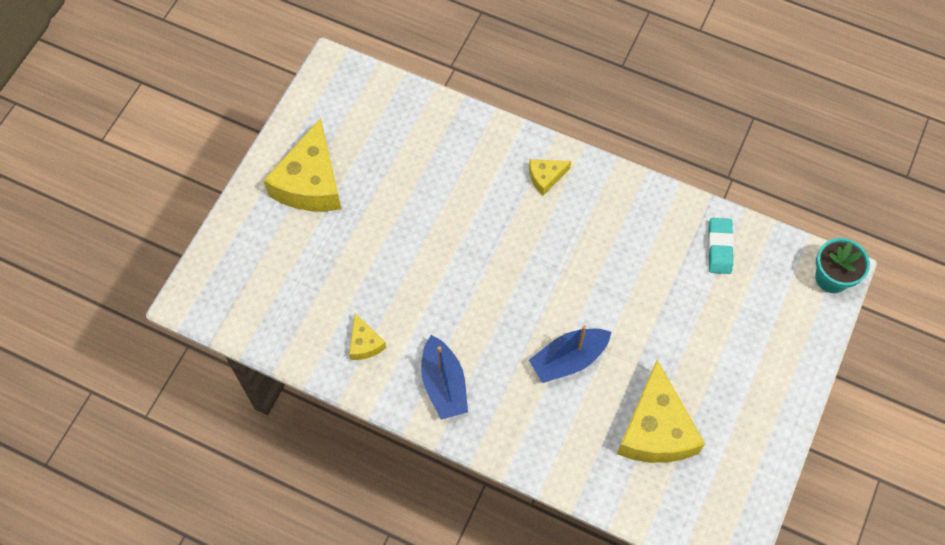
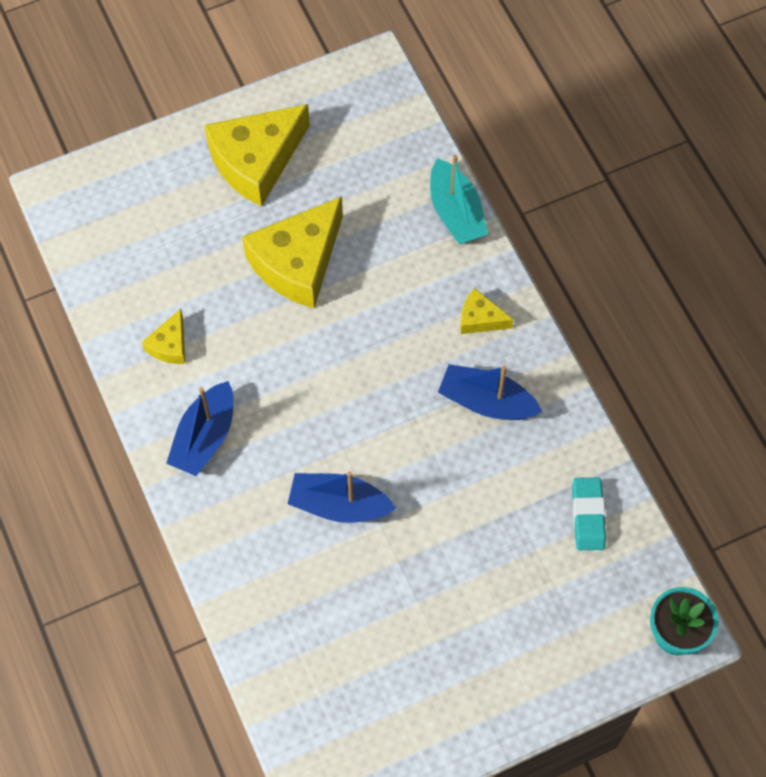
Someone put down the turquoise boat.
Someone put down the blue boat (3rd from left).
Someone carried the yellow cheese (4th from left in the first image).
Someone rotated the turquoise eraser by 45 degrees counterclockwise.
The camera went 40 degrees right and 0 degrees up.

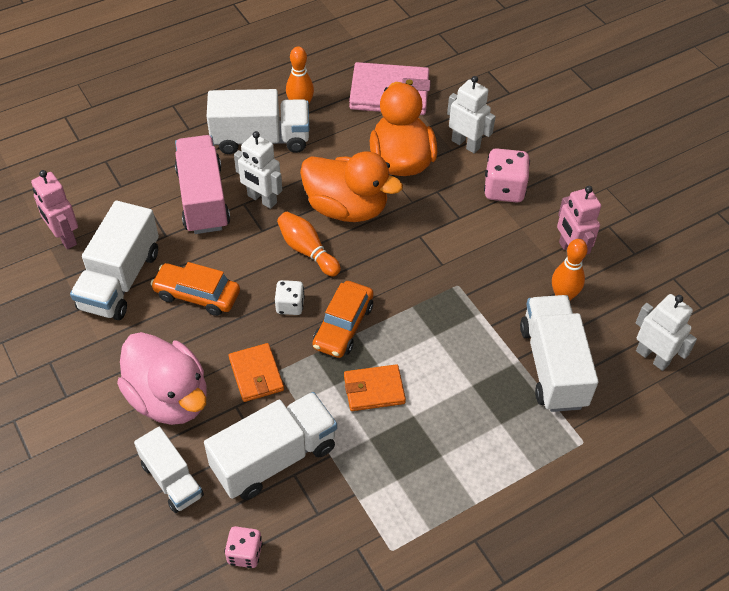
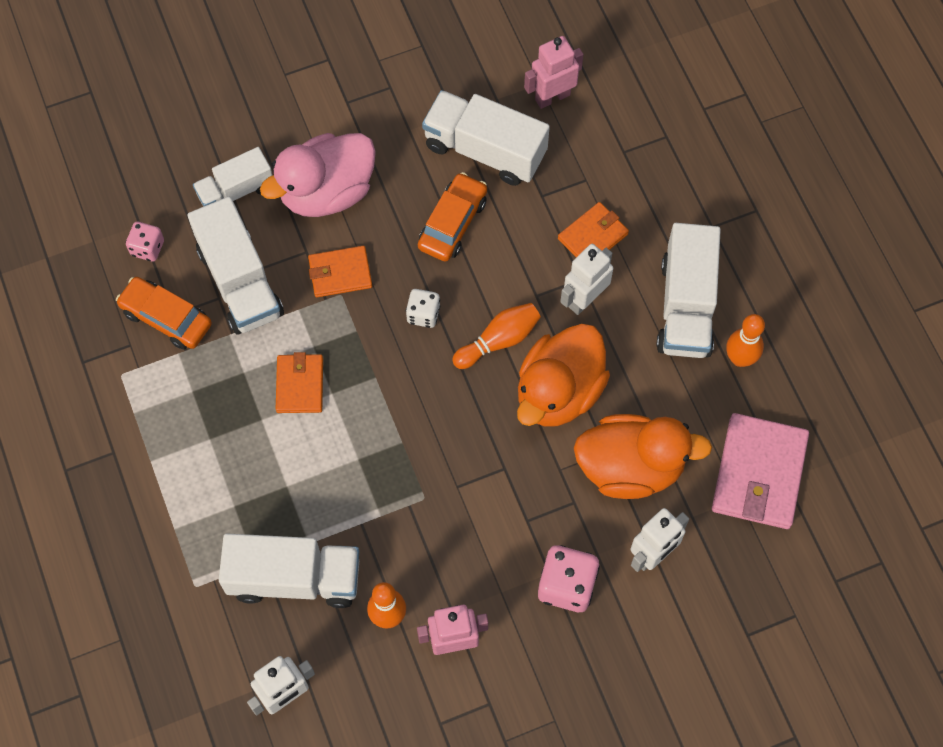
Someone carried the orange car (2nd from left in the first image).
Someone swapped the pink truck for the orange wallet (3rd from left).
The camera went 100 degrees right and 15 degrees up.

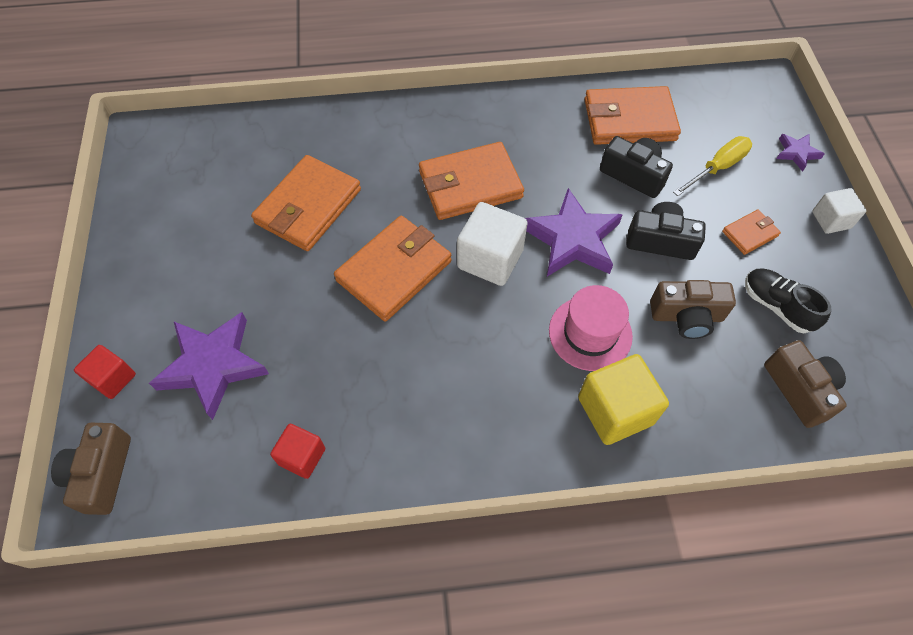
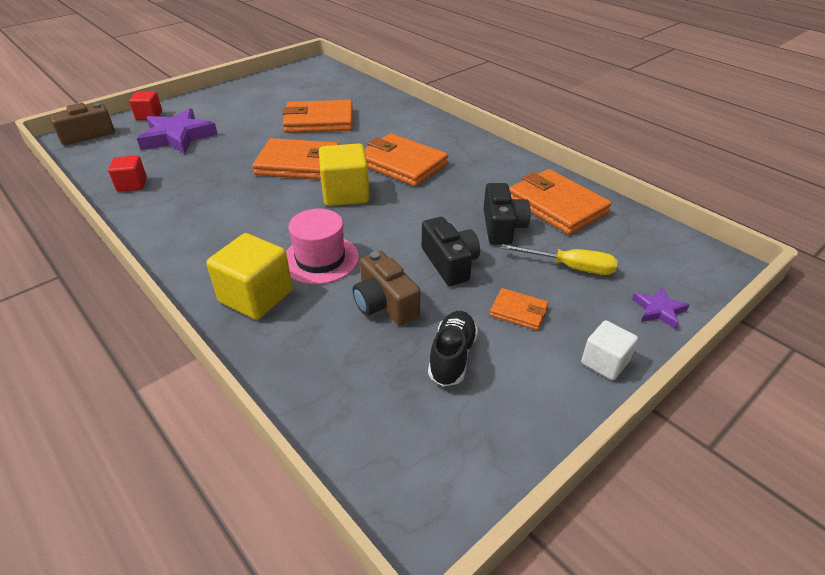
Someone took away the purple star (2nd from left).
Someone took away the brown camera (3rd from left).
Someone repainted the white cube (1st from left), which became the yellow cube (2nd from left).
The camera went 55 degrees right and 20 degrees down.

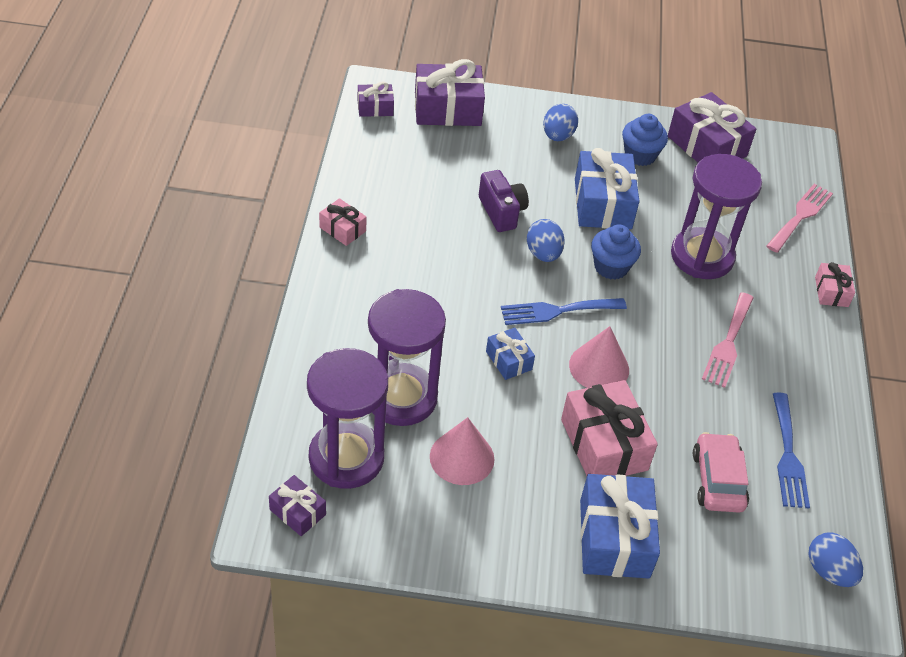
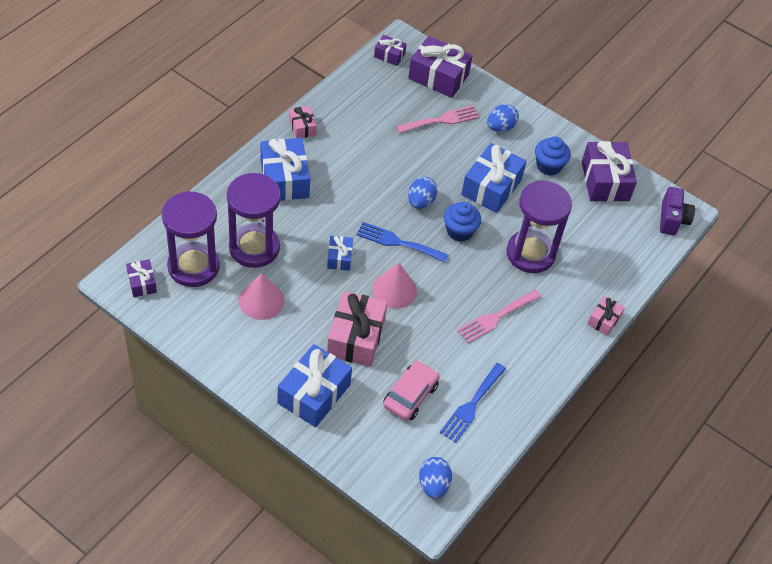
Someone put down the blue gift (1st from left).
Someone carried the purple camera.
Someone carried the pink fork (2nd from left in the first image).
The camera went 30 degrees right and 5 degrees up.

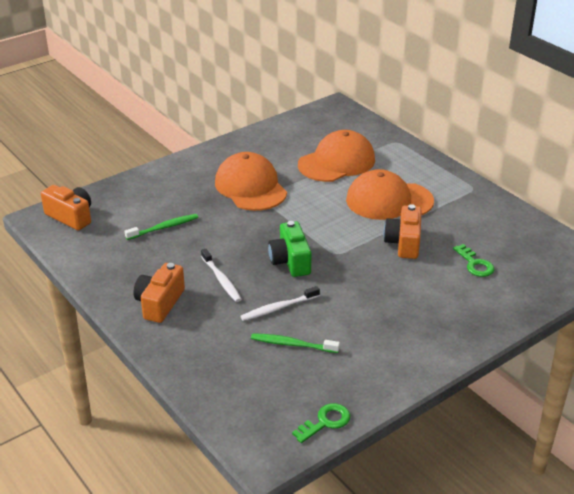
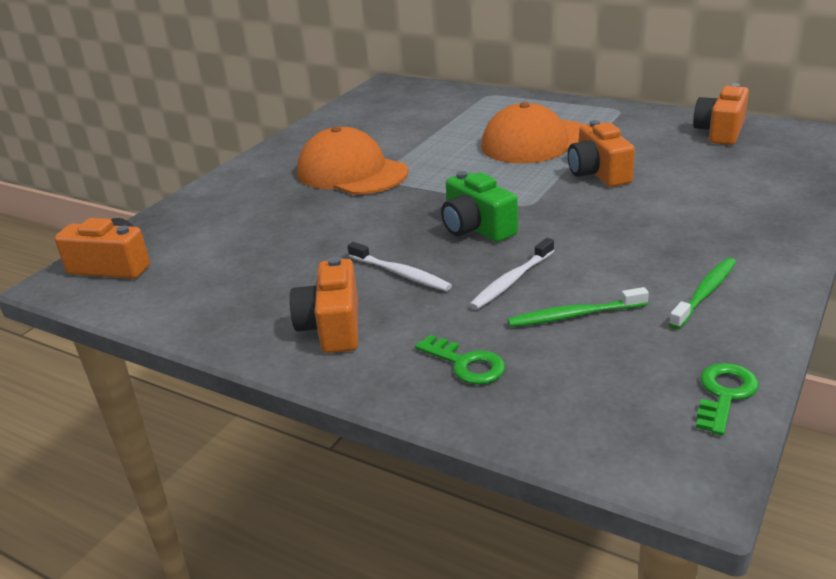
Someone took away the orange cap (2nd from left).
Someone put down the orange camera (4th from left).
Someone carried the green toothbrush (1st from left in the first image).
Someone carried the green key (2nd from left in the first image).
The camera went 20 degrees left and 5 degrees down.

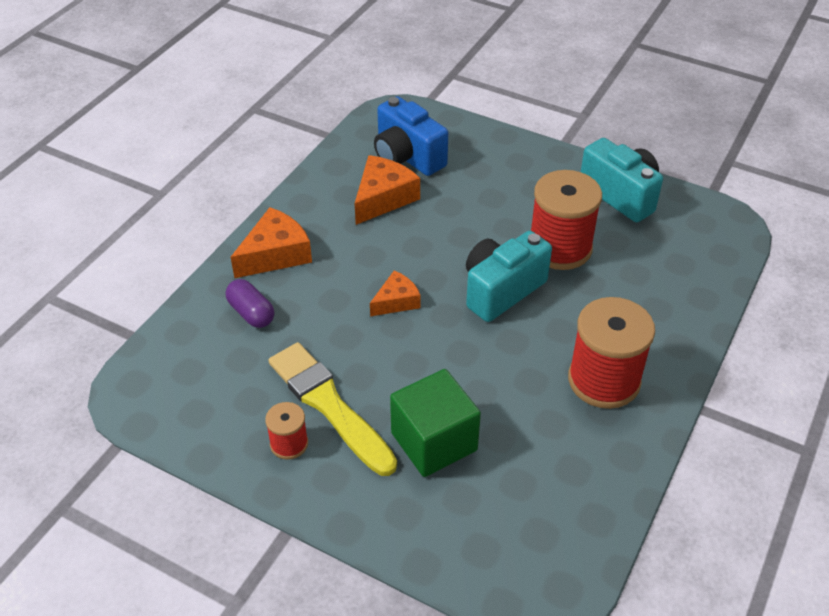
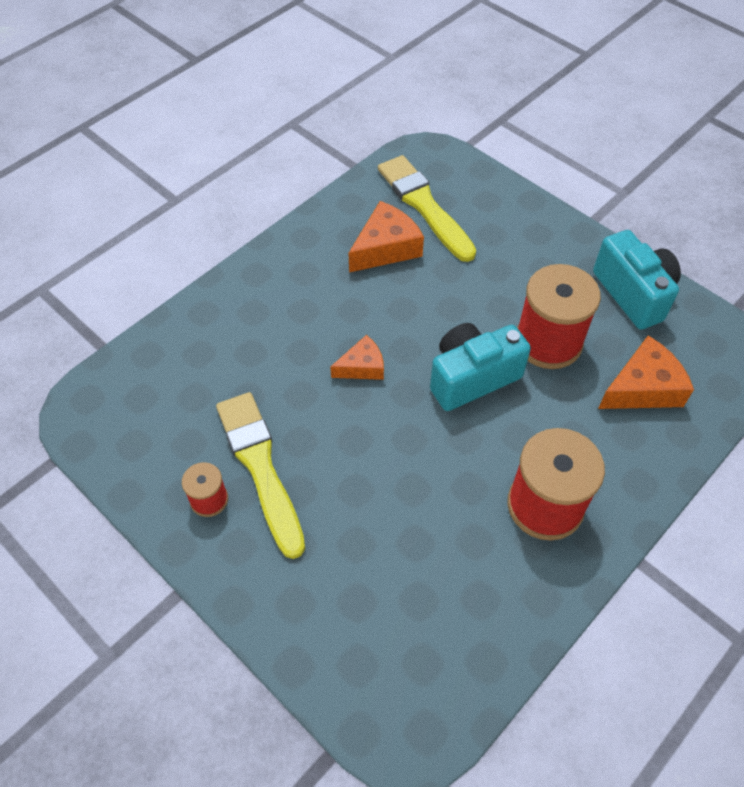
Someone took away the purple capsule.
Someone took away the green cube.
Someone carried the orange cheese (1st from left in the first image).
Someone swapped the blue camera for the yellow brush (2nd from left).
The camera went 15 degrees right and 10 degrees up.

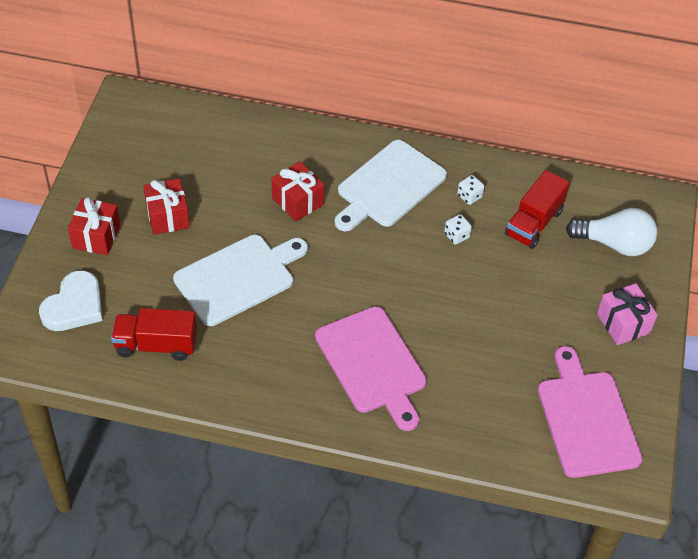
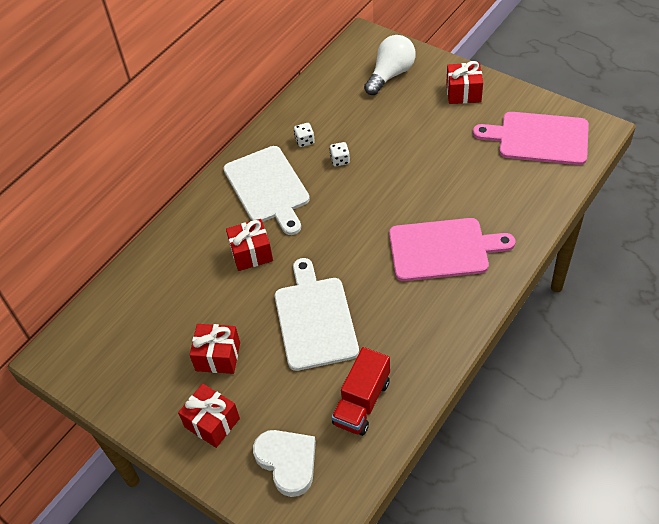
Someone took away the red truck (2nd from left).
Someone repainted the pink gift, which became the red gift (4th from left).
The camera went 60 degrees left and 0 degrees up.

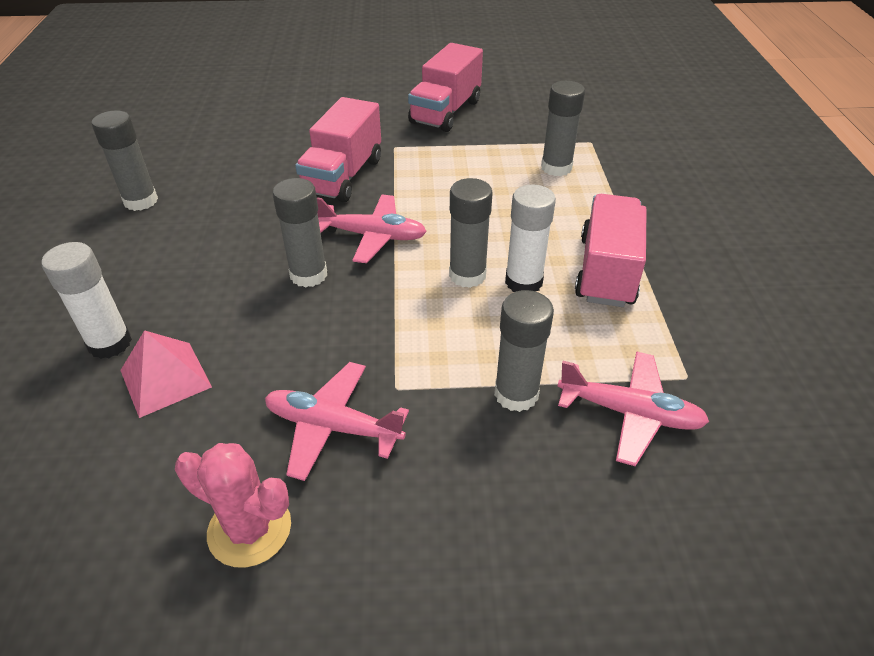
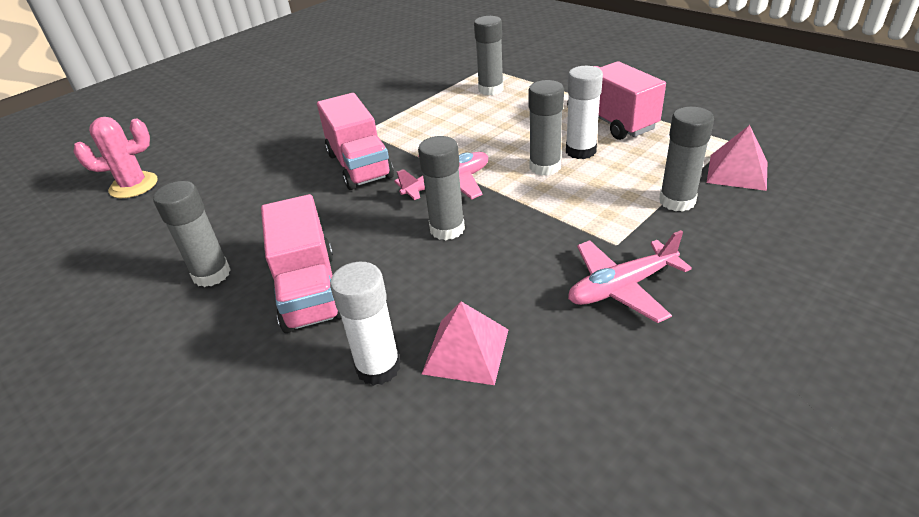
Someone carried the pink cactus.
Someone carried the pink truck (2nd from left in the first image).
Someone swapped the pink plane (3rd from left) for the pink pyramid (2nd from left).
The camera went 40 degrees left and 5 degrees down.

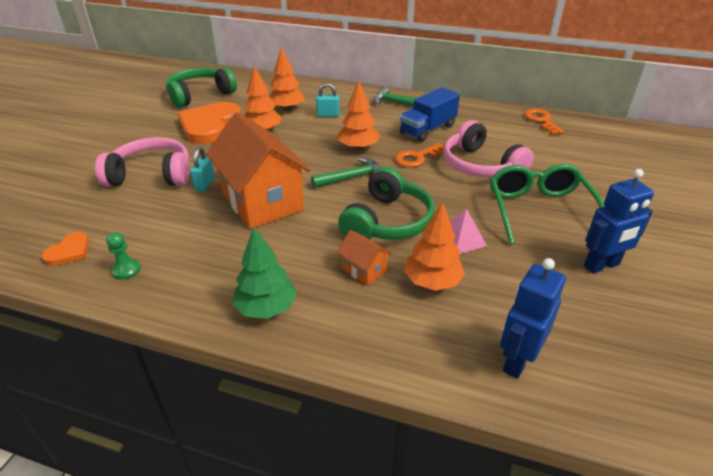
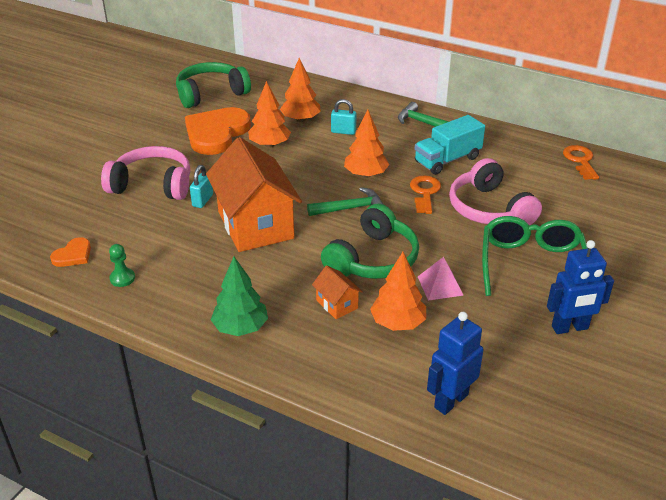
Someone repainted the blue truck, which became the turquoise truck.
Someone rotated the orange key (1st from left) by 120 degrees clockwise.
The camera went 10 degrees right and 0 degrees up.

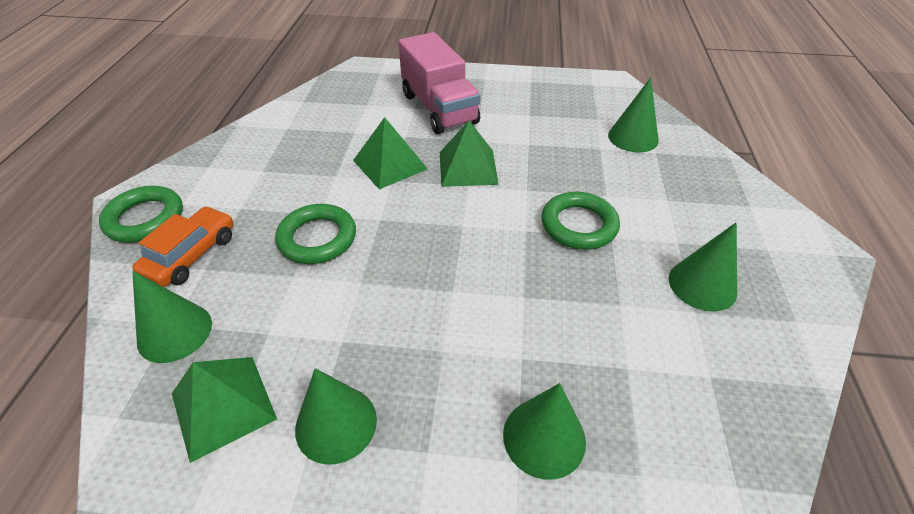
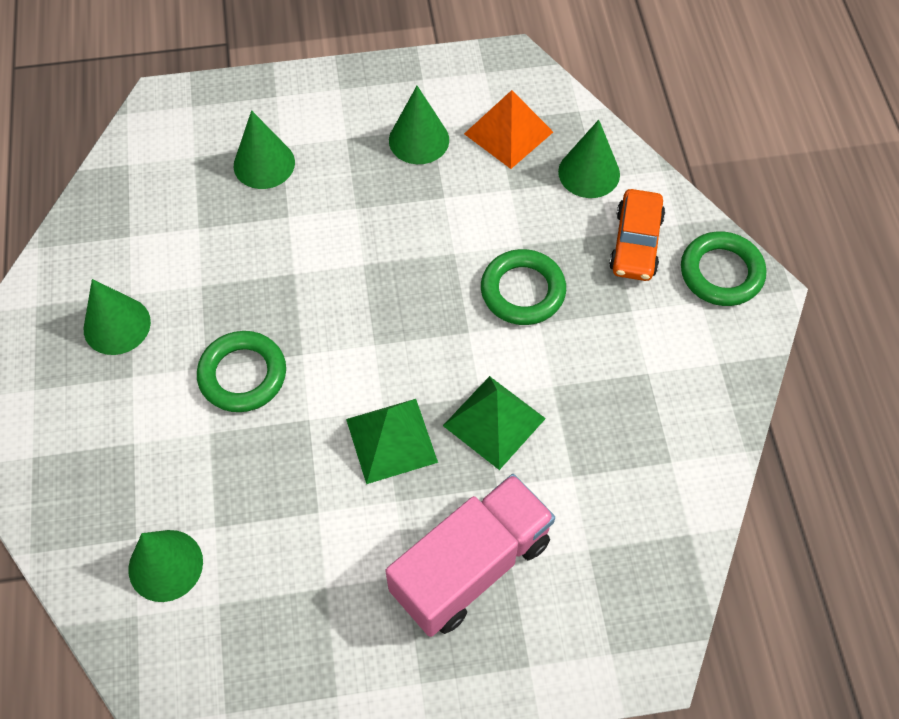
Someone repainted the green pyramid (1st from left), which became the orange pyramid.
Someone rotated the pink truck by 90 degrees clockwise.
The camera went 165 degrees right and 15 degrees up.

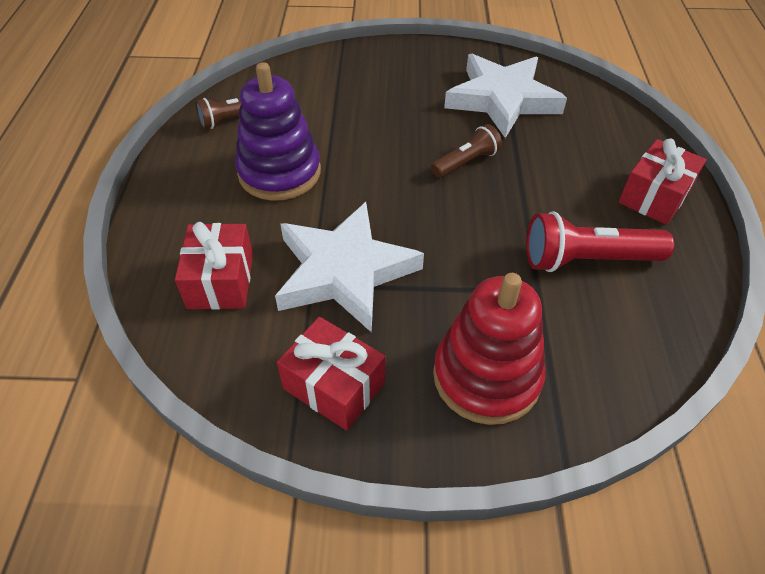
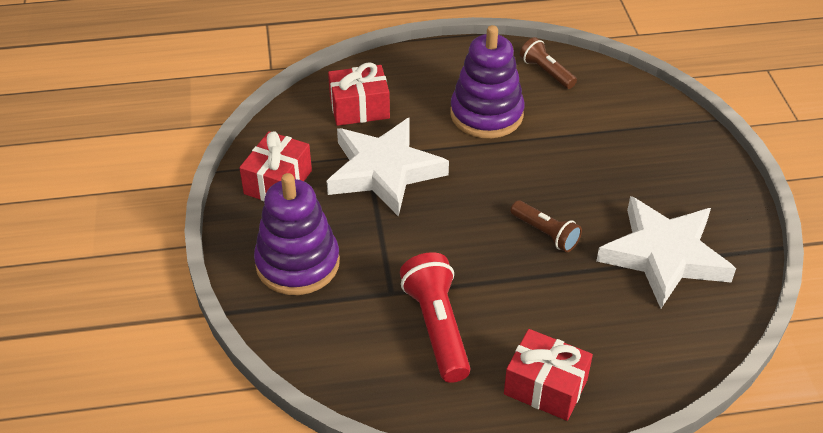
Someone repainted the red stacking toy, which became the purple stacking toy (1st from left).
The camera went 80 degrees right and 5 degrees down.

